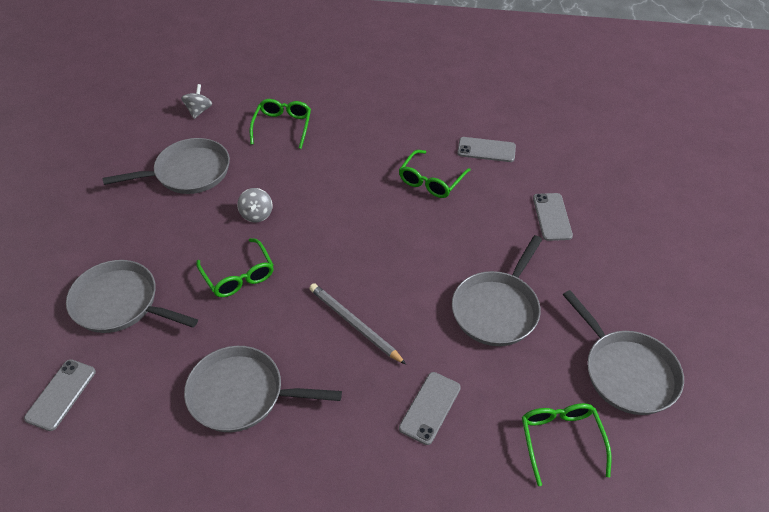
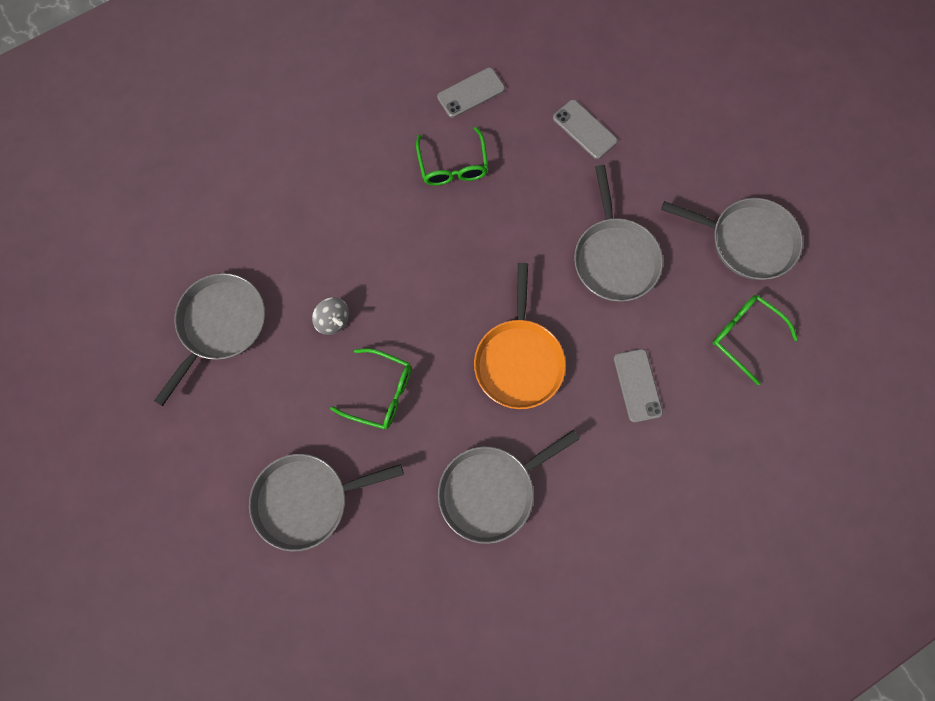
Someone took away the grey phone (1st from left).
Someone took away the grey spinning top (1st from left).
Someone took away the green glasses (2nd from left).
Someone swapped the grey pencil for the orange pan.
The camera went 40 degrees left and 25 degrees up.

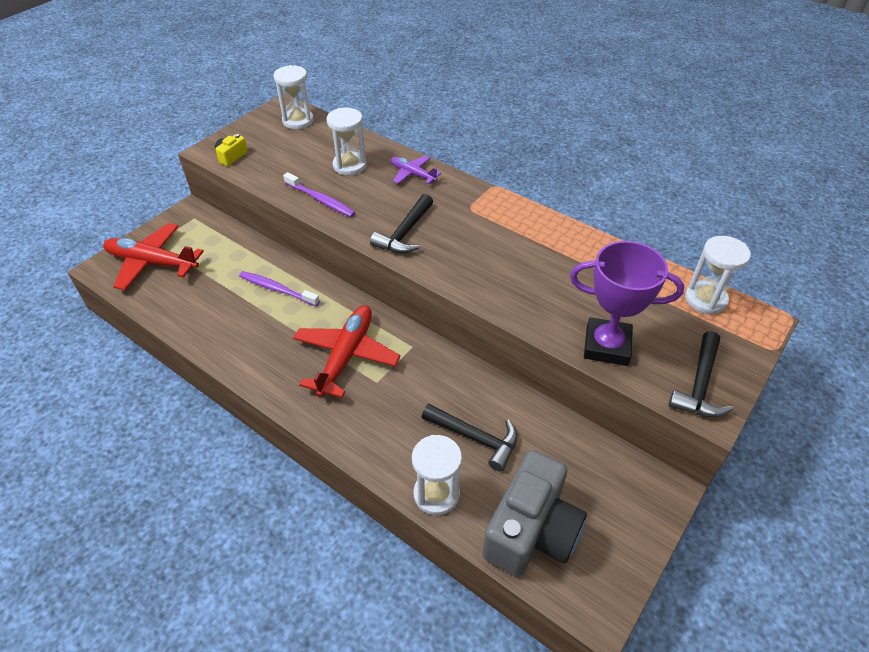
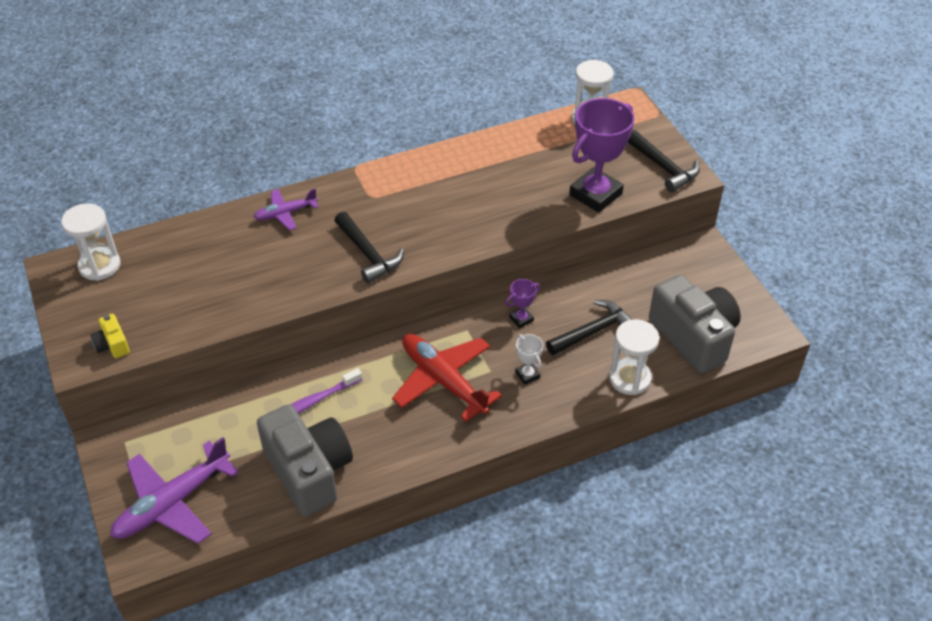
Someone took away the purple toothbrush (2nd from left).
Someone took away the white hourglass (2nd from left).
Someone put down the grey camera (1st from left).
Someone put down the purple trophy (1st from left).
Someone put down the white trophy.
Someone repainted the red plane (1st from left), which became the purple plane (1st from left).
The camera went 60 degrees left and 0 degrees up.

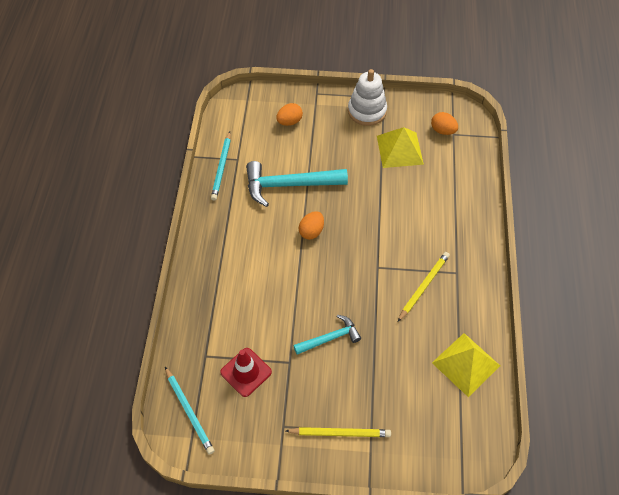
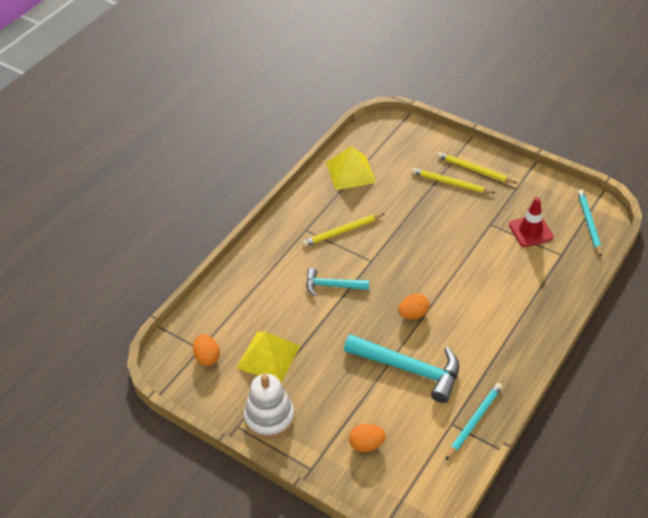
Someone put down the yellow pencil (2nd from left).
Someone carried the turquoise hammer (2nd from left in the first image).
The camera went 150 degrees left and 10 degrees down.

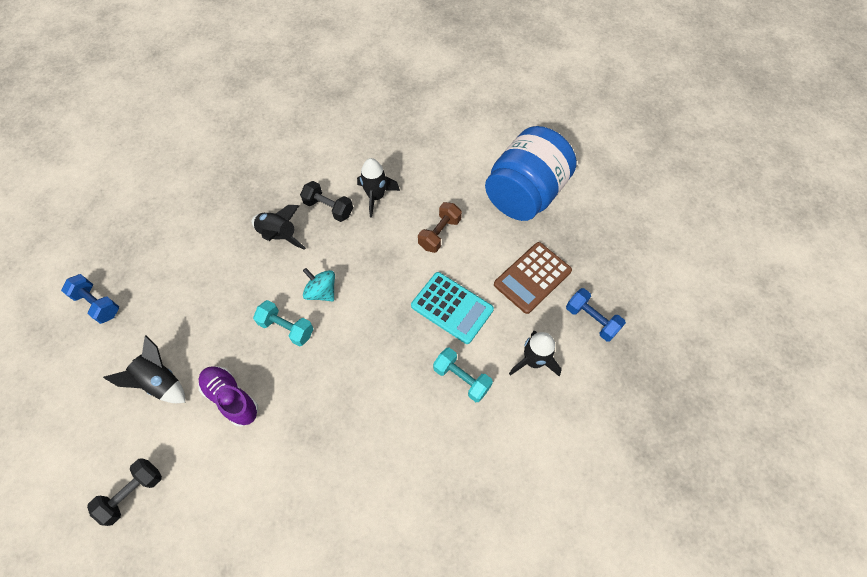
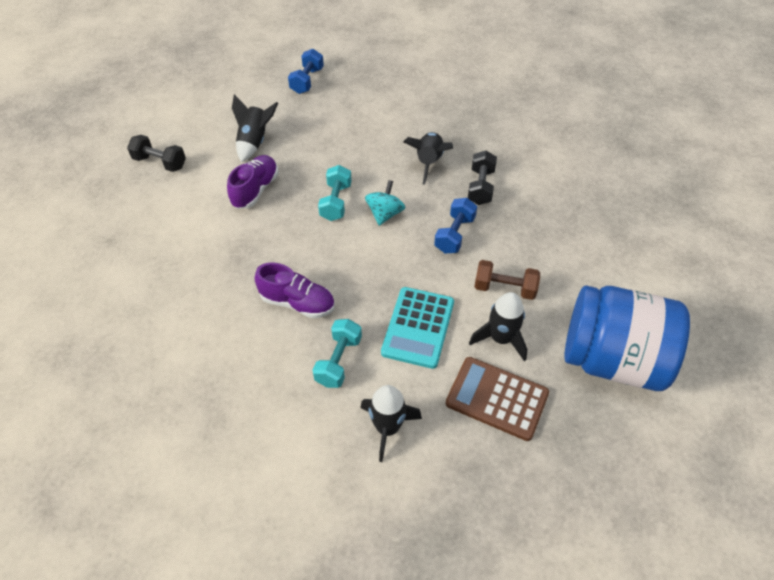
Someone put down the purple shoe (2nd from left).
Someone carried the black rocket (3rd from left in the first image).
Someone carried the blue dumbbell (2nd from left).
The camera went 70 degrees right and 10 degrees down.

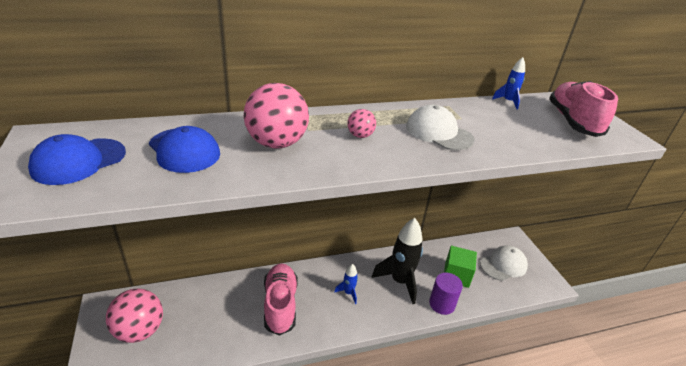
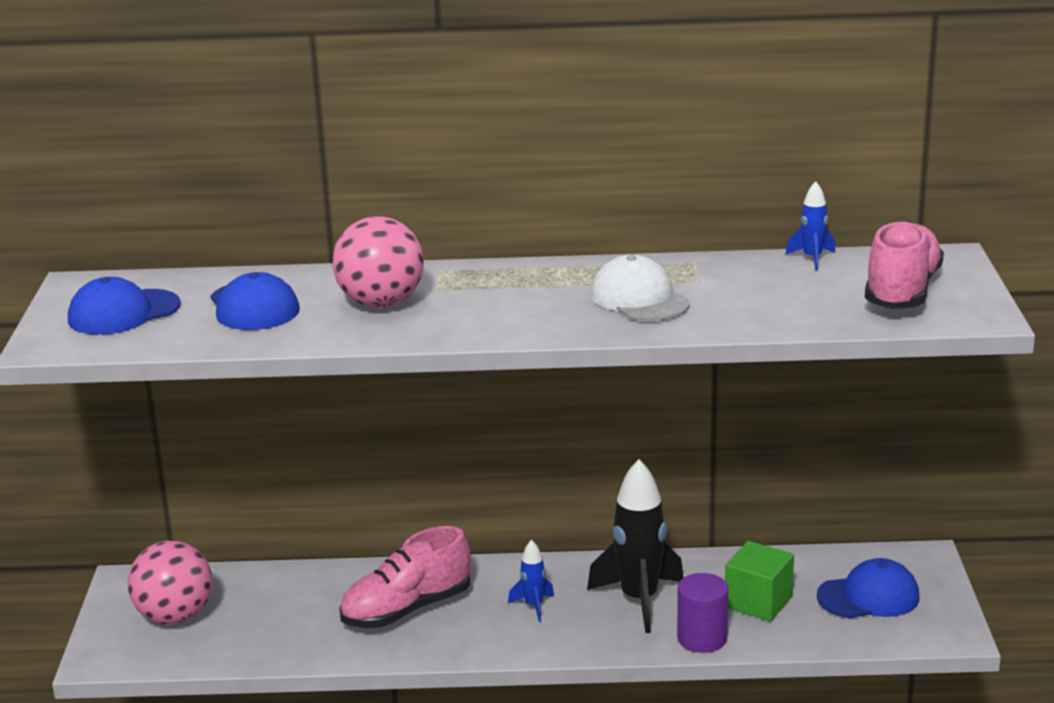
Someone took away the pink ball (3rd from left).
Someone repainted the white cap (2nd from left), which became the blue cap (3rd from left).
Someone rotated the pink shoe (1st from left) by 135 degrees counterclockwise.
The camera went 20 degrees right and 10 degrees down.

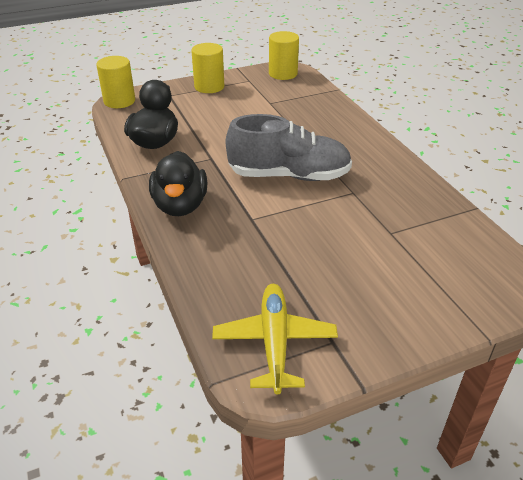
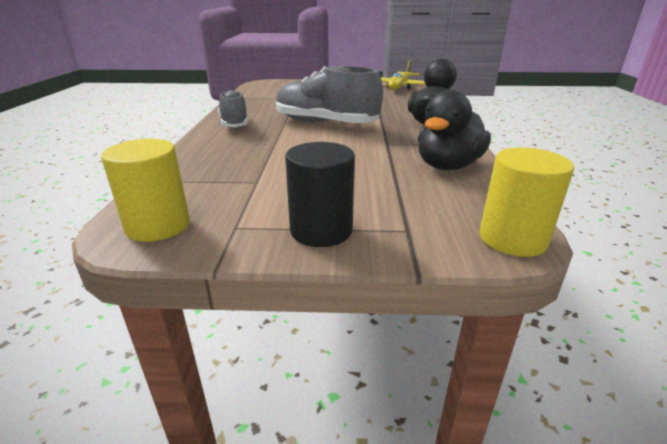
Someone put down the grey shoe (1st from left).
Someone repainted the yellow cylinder (2nd from left), which became the black cylinder.
The camera went 155 degrees left and 10 degrees down.

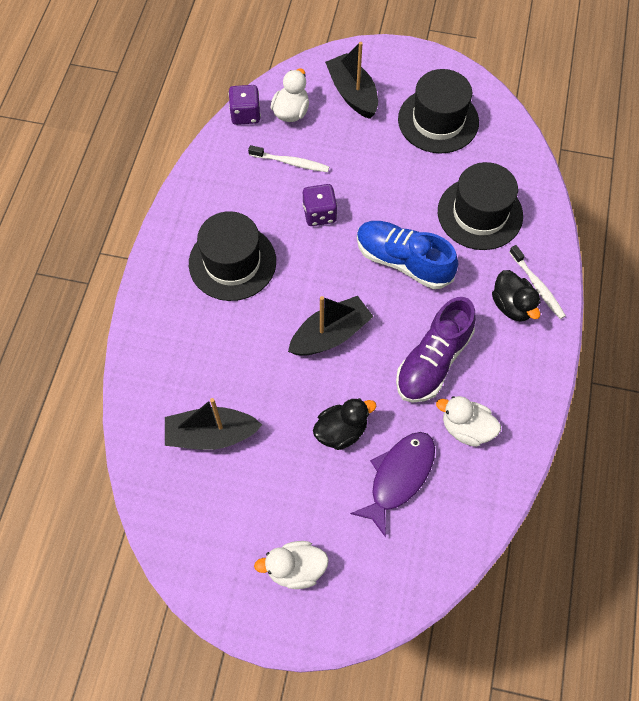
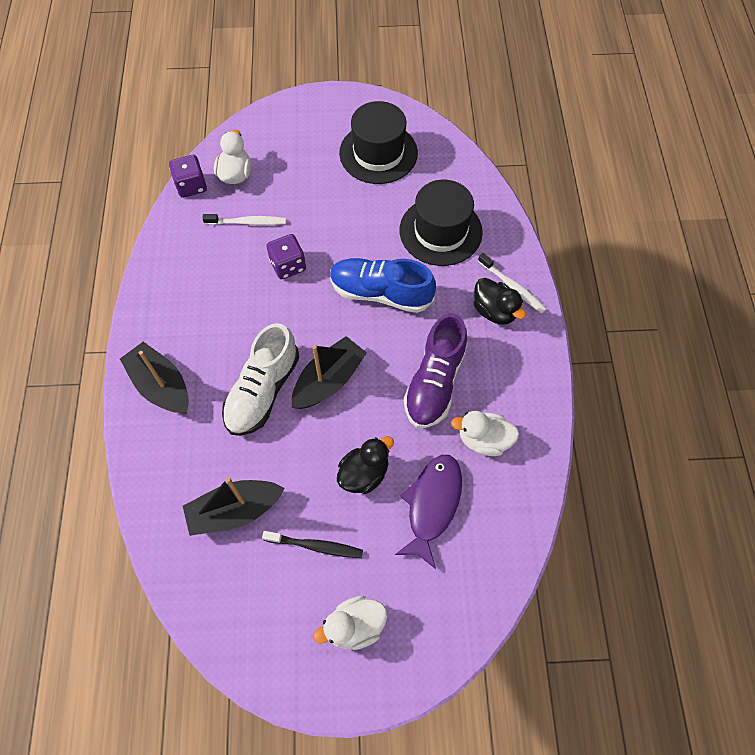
Someone took away the black hat (1st from left).
Someone put down the white shoe.
Someone put down the black toothbrush.
Someone carried the black boat (3rd from left in the first image).
The camera went 15 degrees left and 0 degrees up.

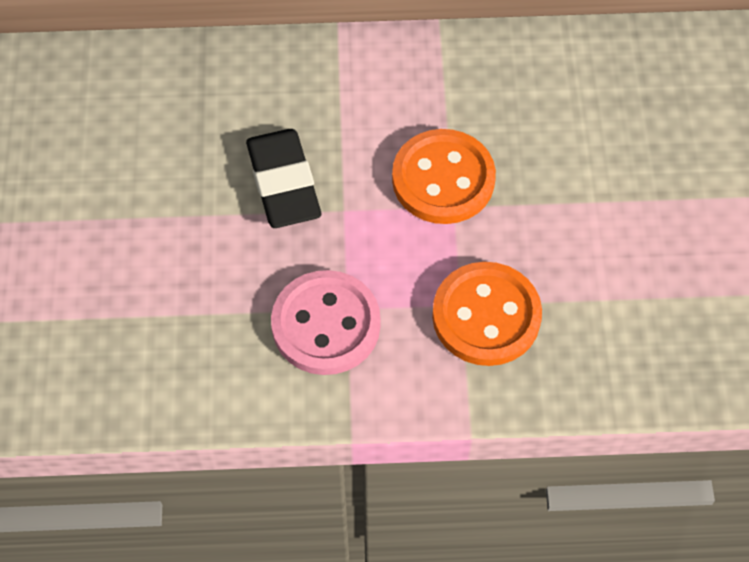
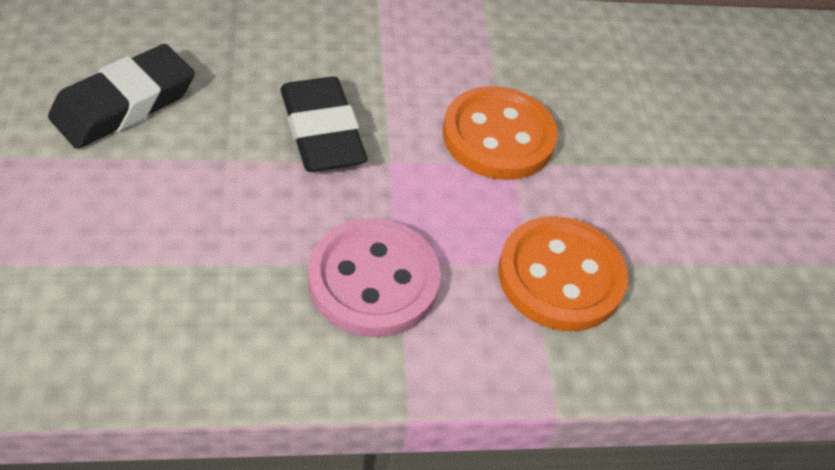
Someone put down the black eraser (1st from left).
The camera went 10 degrees left and 10 degrees down.

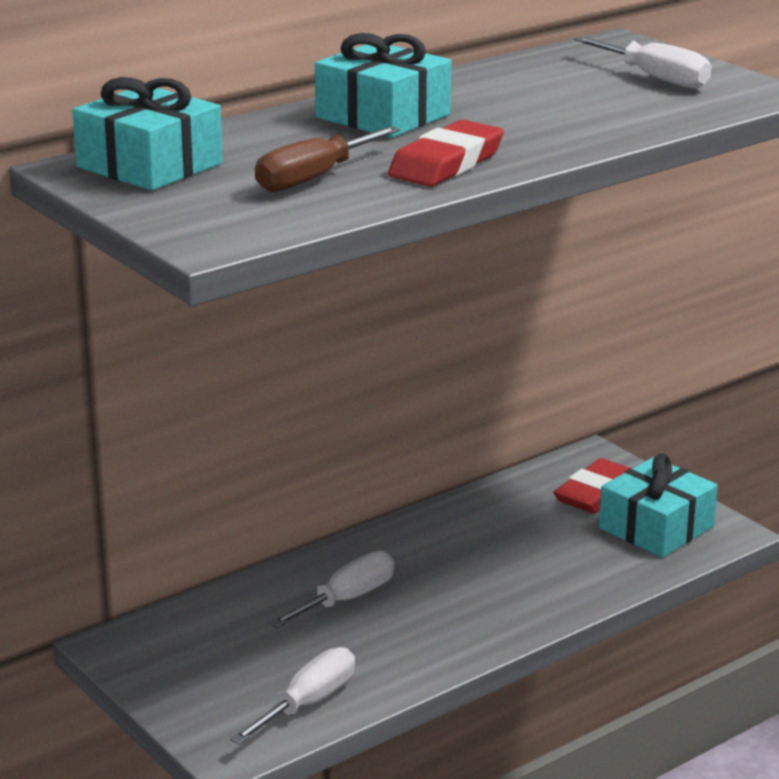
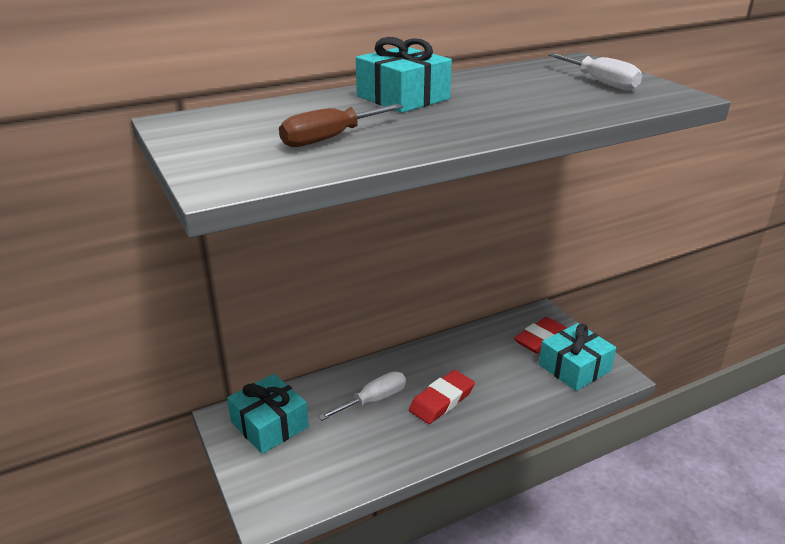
Someone took away the white screwdriver (1st from left).
Someone carried the turquoise gift (1st from left).
Someone carried the red eraser (1st from left).
The camera went 10 degrees right and 5 degrees up.

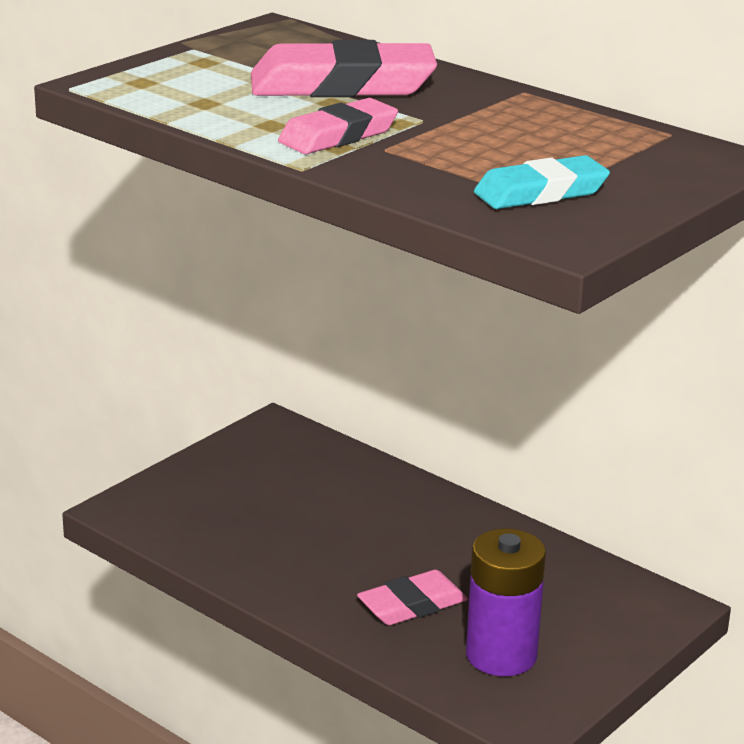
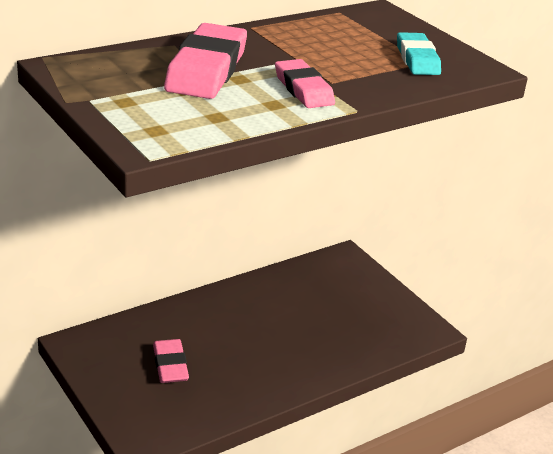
Someone took away the purple battery.
Someone carried the pink eraser (3rd from left in the first image).
The camera went 75 degrees left and 5 degrees up.

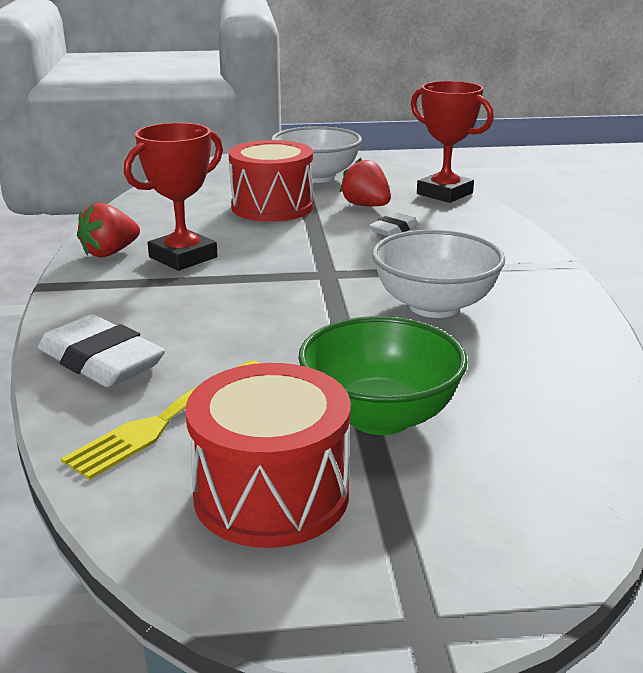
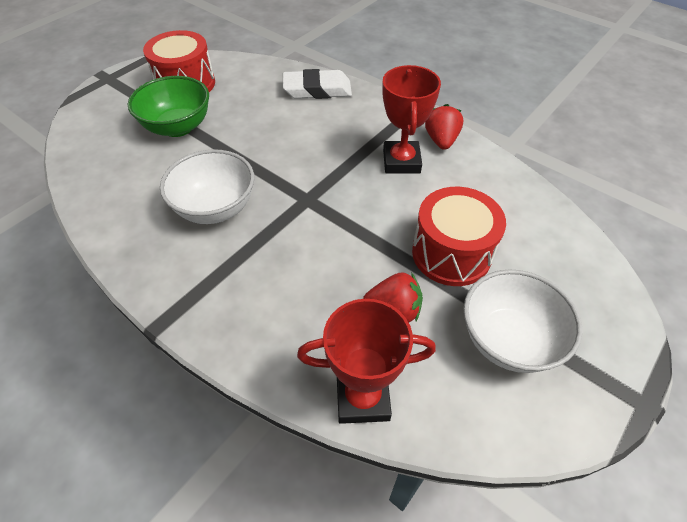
Someone took away the yellow fork.
Someone took away the white eraser (2nd from left).
The camera went 135 degrees right and 25 degrees up.

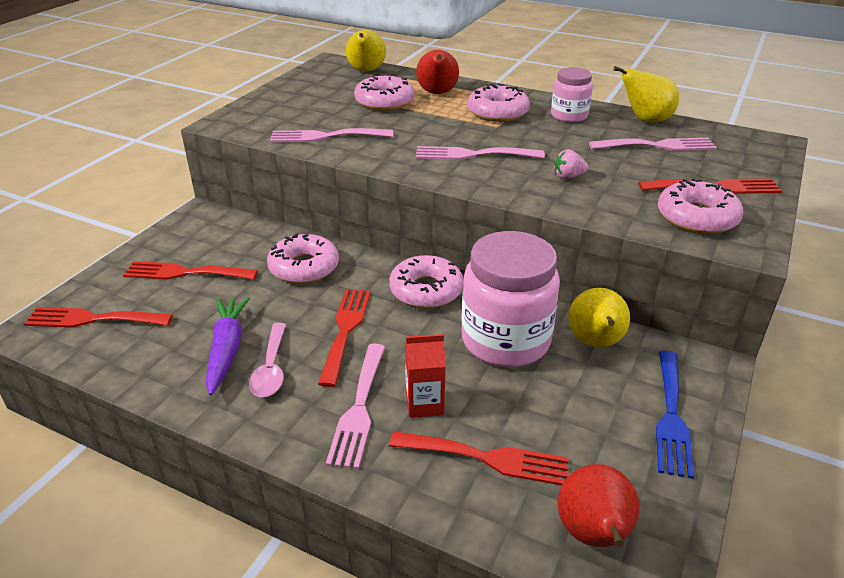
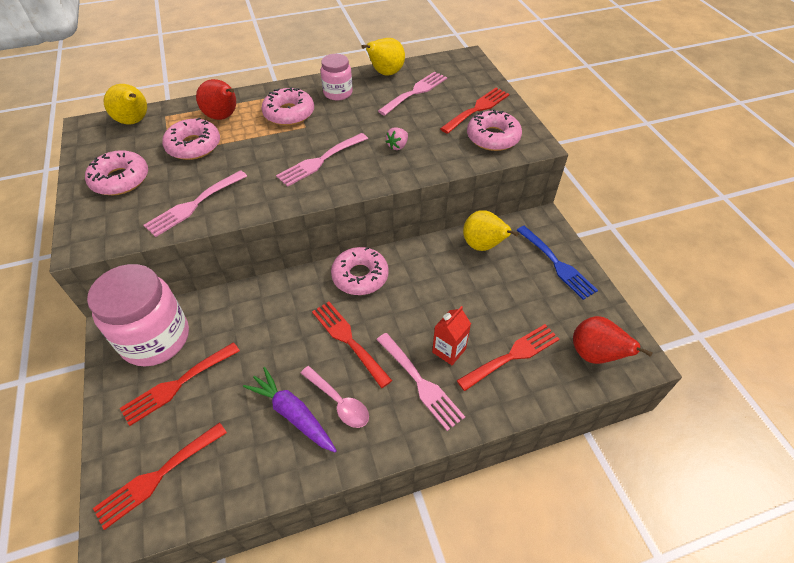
Someone carried the pink donut (1st from left).
Someone carried the pink jar (1st from left).
The camera went 45 degrees left and 15 degrees up.

